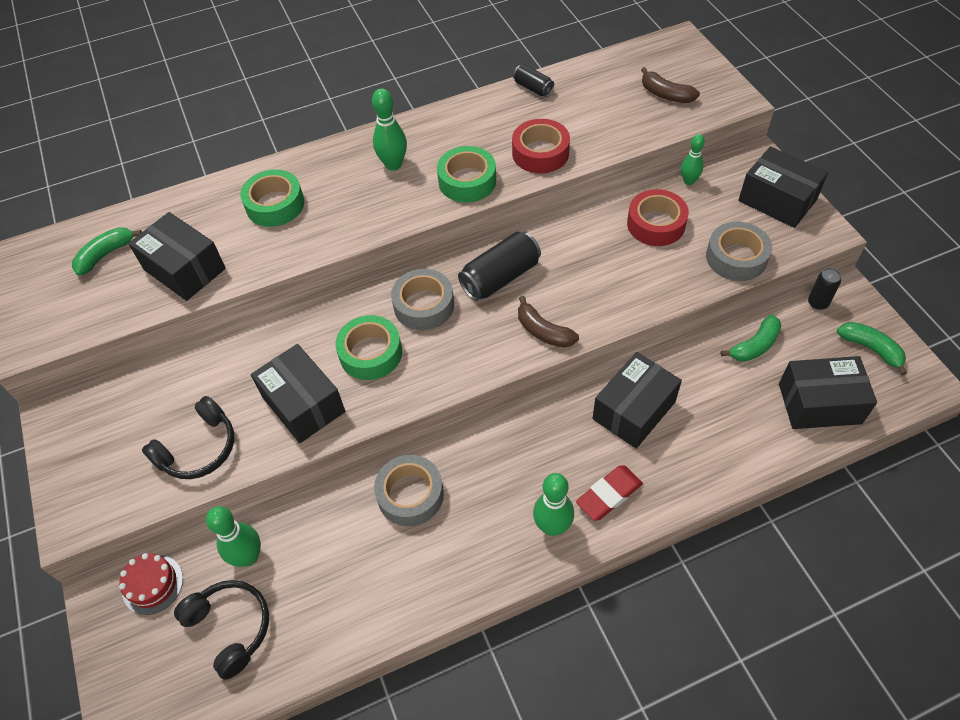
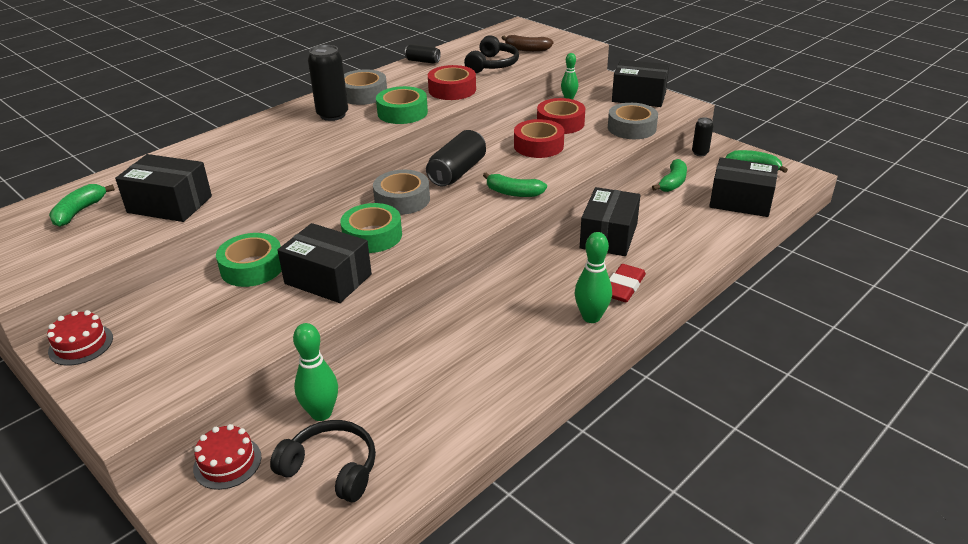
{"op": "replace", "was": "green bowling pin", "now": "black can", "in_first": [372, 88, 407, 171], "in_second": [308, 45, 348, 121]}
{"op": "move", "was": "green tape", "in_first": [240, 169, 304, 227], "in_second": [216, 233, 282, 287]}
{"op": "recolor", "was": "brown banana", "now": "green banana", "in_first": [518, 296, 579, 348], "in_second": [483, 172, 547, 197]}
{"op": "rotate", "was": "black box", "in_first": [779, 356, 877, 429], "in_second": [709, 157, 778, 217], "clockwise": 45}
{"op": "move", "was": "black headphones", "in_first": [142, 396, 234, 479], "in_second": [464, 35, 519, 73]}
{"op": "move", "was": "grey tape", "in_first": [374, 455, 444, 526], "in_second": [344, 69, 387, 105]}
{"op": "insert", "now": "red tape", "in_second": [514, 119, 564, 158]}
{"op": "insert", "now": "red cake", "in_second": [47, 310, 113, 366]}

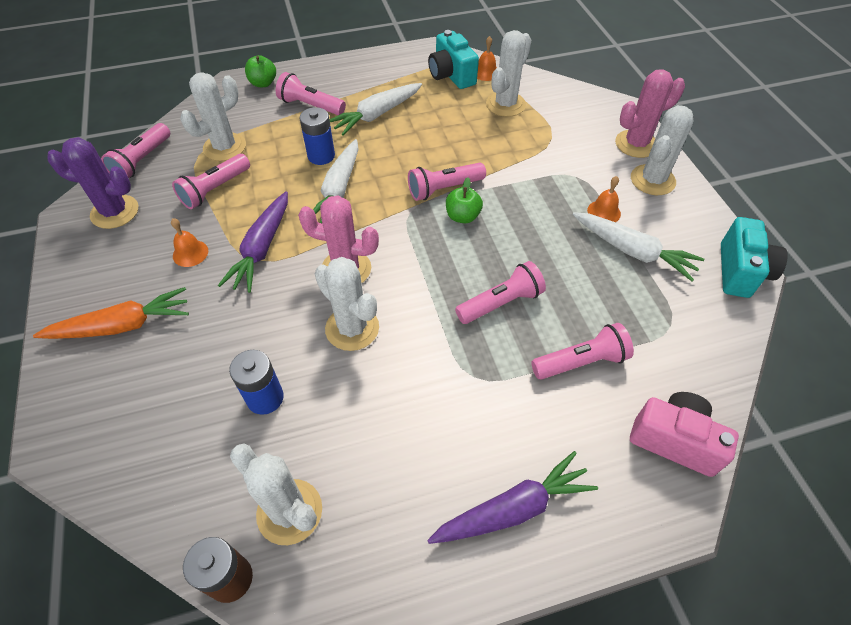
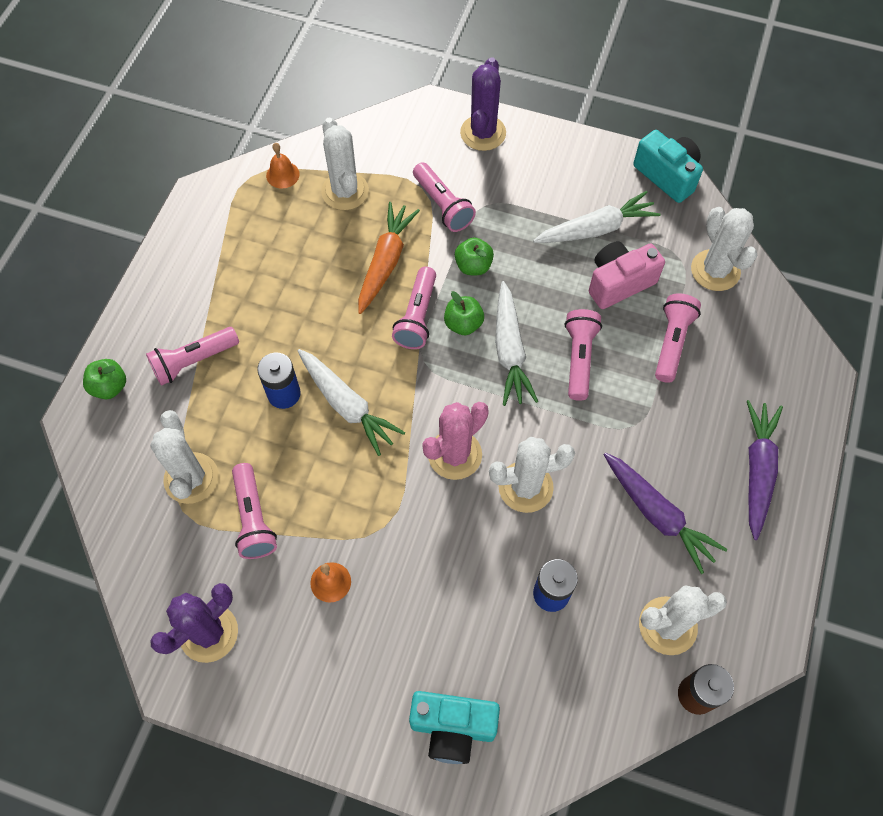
{"op": "move", "was": "turquoise camera", "in_first": [428, 30, 479, 89], "in_second": [409, 691, 500, 764]}
{"op": "recolor", "was": "pink cactus", "now": "purple cactus", "in_first": [615, 70, 685, 158], "in_second": [460, 57, 506, 151]}
{"op": "move", "was": "white carrot", "in_first": [329, 83, 422, 136], "in_second": [495, 281, 538, 406]}
{"op": "move", "was": "white cactus", "in_first": [631, 105, 693, 195], "in_second": [691, 207, 758, 291]}
{"op": "move", "was": "pink flashlight", "in_first": [101, 123, 170, 178], "in_second": [413, 162, 476, 232]}
{"op": "delete", "was": "orange bell", "in_first": [587, 176, 621, 222]}
{"op": "move", "was": "purple carrot", "in_first": [218, 191, 288, 293], "in_second": [604, 453, 727, 574]}
{"op": "move", "was": "orange carrot", "in_first": [33, 287, 189, 339], "in_second": [358, 202, 420, 314]}
{"op": "move", "was": "pink camera", "in_first": [630, 392, 739, 477], "in_second": [589, 241, 665, 309]}
{"op": "insert", "now": "green apple", "in_second": [455, 237, 494, 275]}

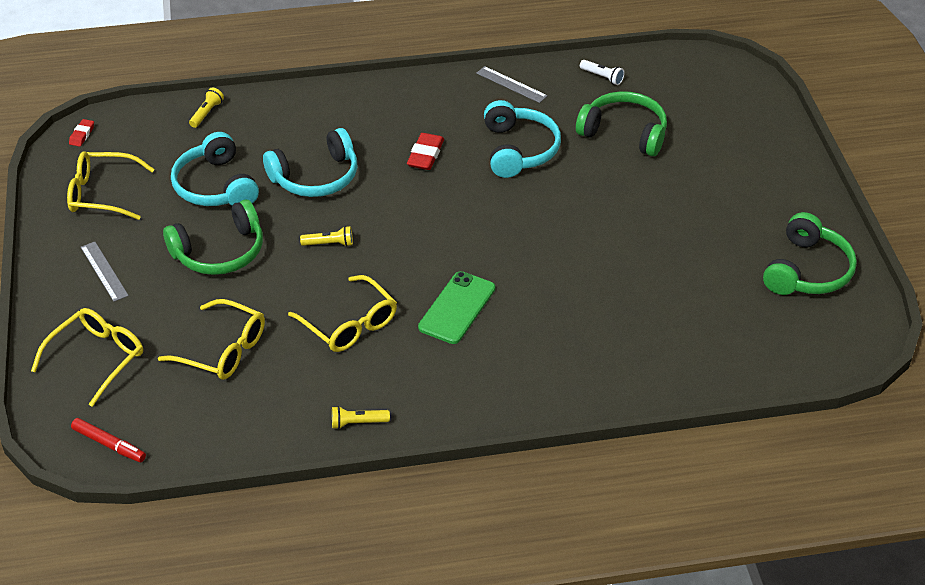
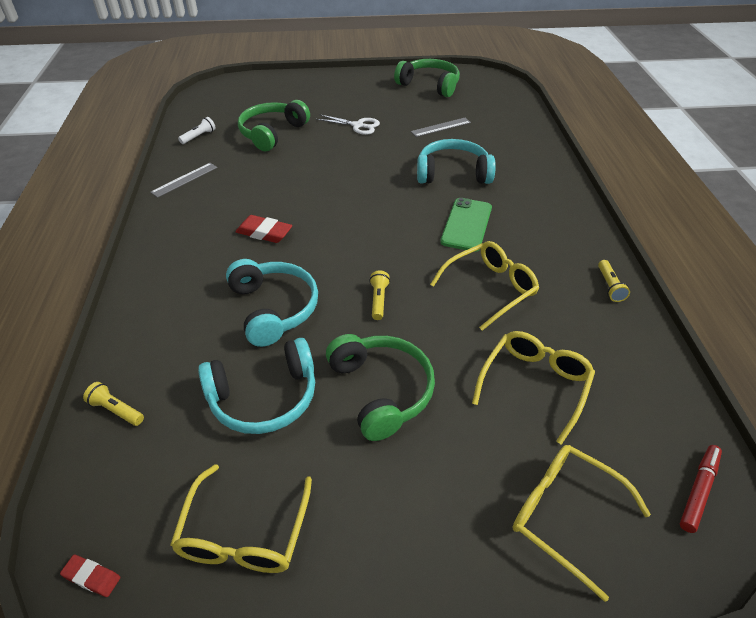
{"op": "move", "was": "turquoise headphones", "in_first": [484, 100, 561, 178], "in_second": [417, 139, 496, 184]}
{"op": "move", "was": "grey ruler", "in_first": [81, 242, 129, 302], "in_second": [411, 118, 471, 137]}
{"op": "rotate", "was": "green phone", "in_first": [418, 271, 495, 344], "in_second": [440, 198, 492, 252], "clockwise": 75}
{"op": "insert", "now": "white scissors", "in_second": [316, 114, 380, 135]}

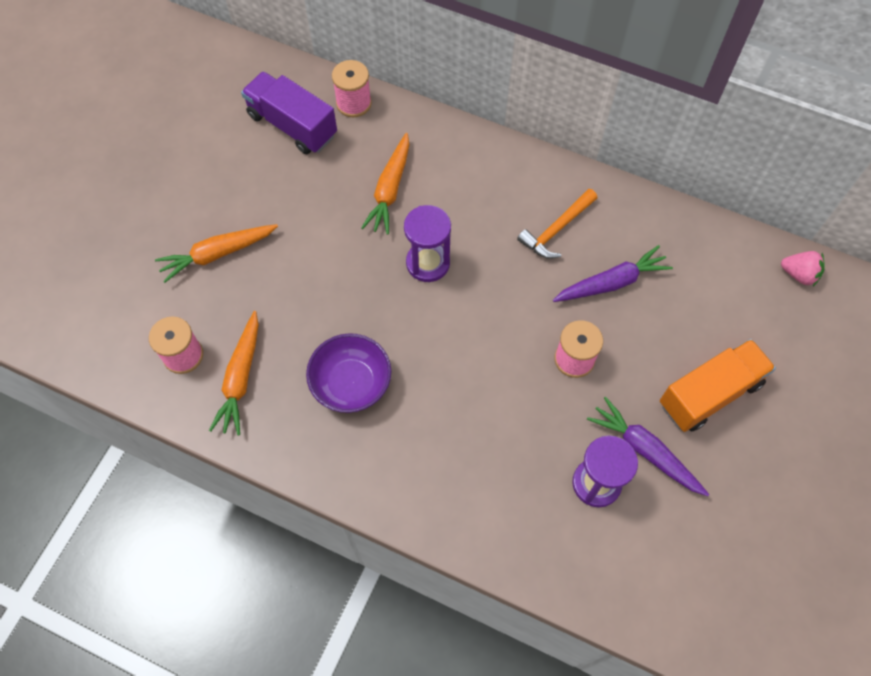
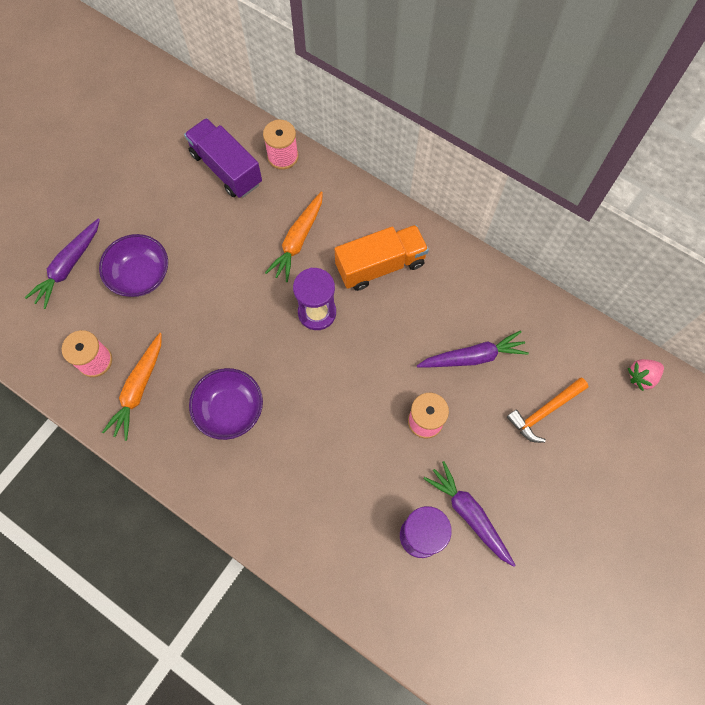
{"op": "move", "was": "orange hammer", "in_first": [517, 189, 598, 259], "in_second": [507, 378, 588, 443]}
{"op": "replace", "was": "orange carrot", "now": "purple bowl", "in_first": [155, 224, 278, 283], "in_second": [99, 234, 168, 297]}
{"op": "rotate", "was": "pink strawberry", "in_first": [781, 251, 825, 286], "in_second": [628, 359, 664, 391], "clockwise": 120}
{"op": "move", "was": "orange truck", "in_first": [660, 339, 776, 432], "in_second": [335, 225, 429, 291]}
{"op": "insert", "now": "purple carrot", "in_second": [25, 219, 100, 309]}

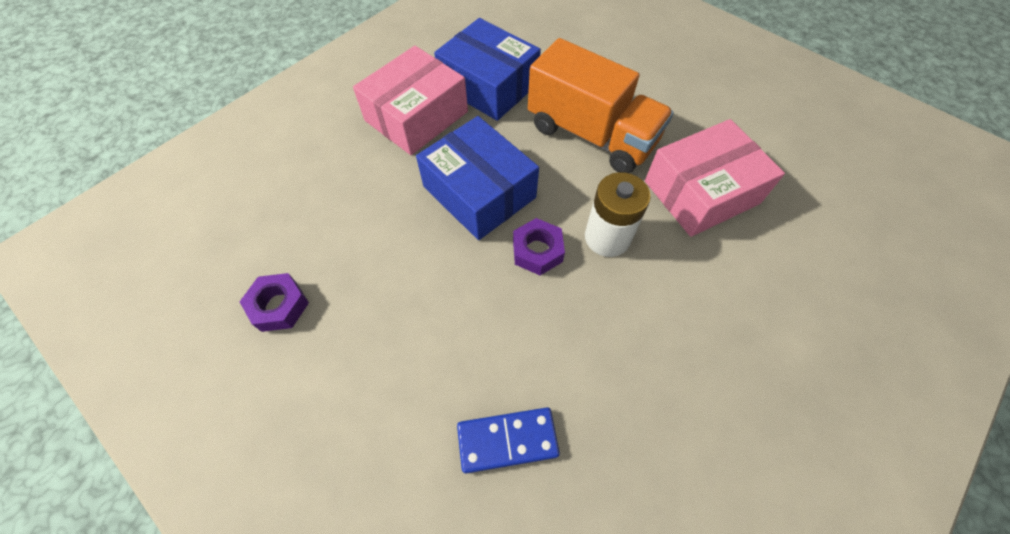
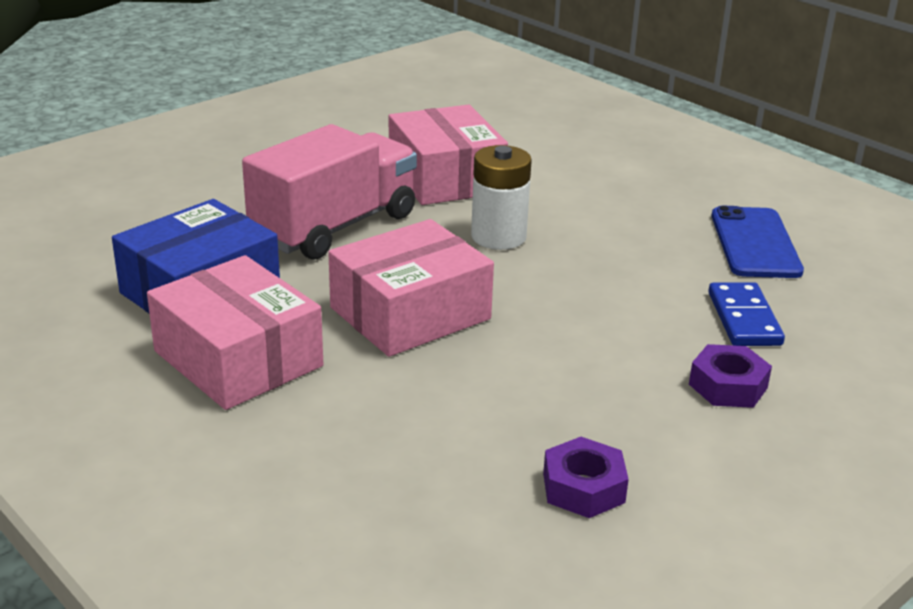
{"op": "recolor", "was": "orange truck", "now": "pink truck", "in_first": [528, 38, 674, 173], "in_second": [242, 124, 417, 260]}
{"op": "recolor", "was": "blue box", "now": "pink box", "in_first": [416, 116, 539, 240], "in_second": [328, 219, 494, 357]}
{"op": "move", "was": "purple nut", "in_first": [513, 218, 565, 275], "in_second": [689, 344, 772, 408]}
{"op": "insert", "now": "blue phone", "in_second": [711, 206, 804, 278]}

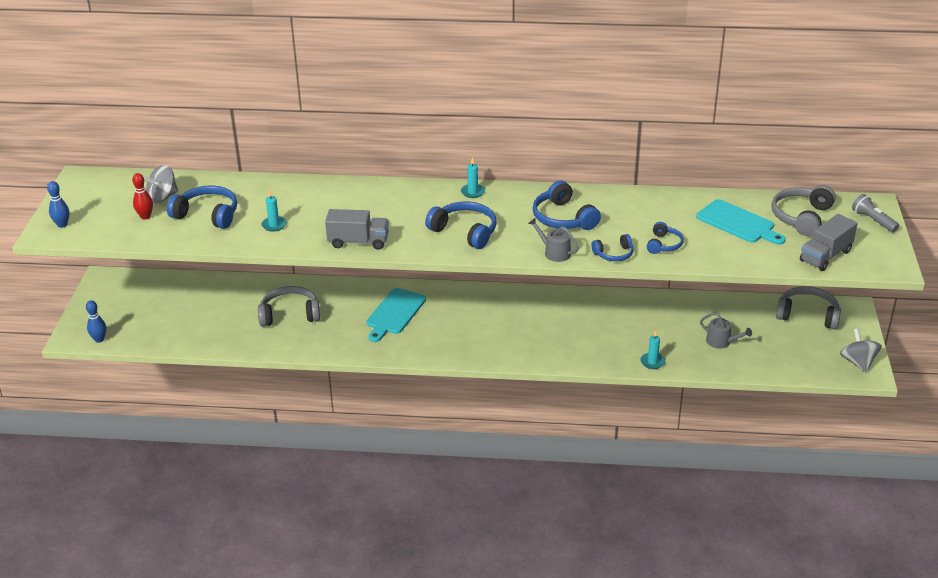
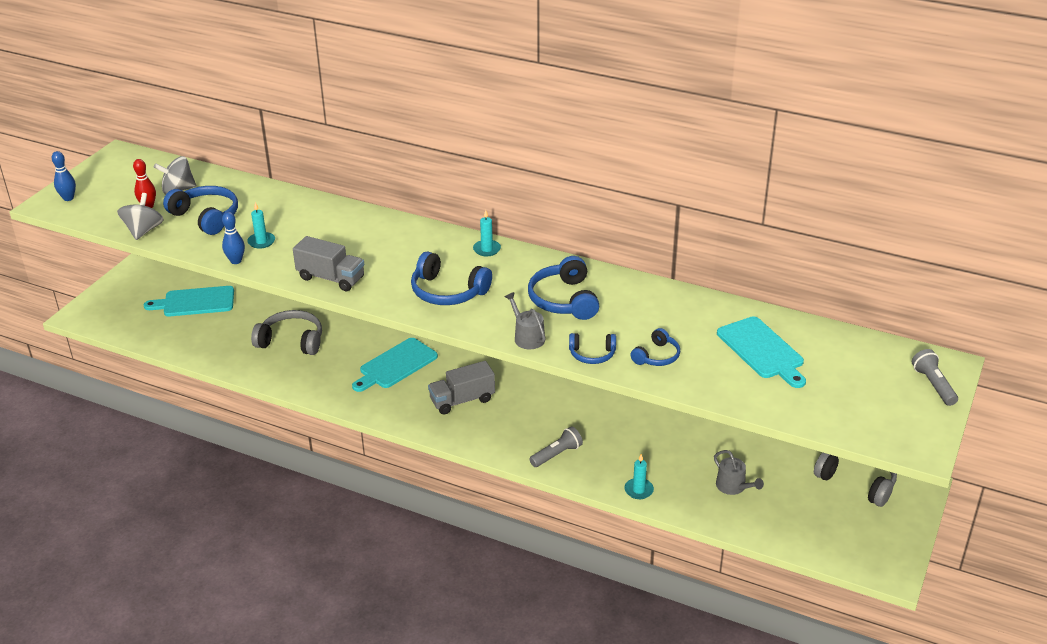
{"op": "delete", "was": "grey headphones", "in_first": [771, 185, 836, 236]}
{"op": "rotate", "was": "blue headphones", "in_first": [425, 202, 496, 249], "in_second": [411, 251, 492, 305], "clockwise": 150}
{"op": "move", "was": "grey truck", "in_first": [800, 214, 858, 271], "in_second": [428, 361, 495, 415]}
{"op": "move", "was": "blue bowling pin", "in_first": [86, 300, 106, 343], "in_second": [222, 212, 245, 264]}
{"op": "move", "was": "grey spinning top", "in_first": [840, 329, 882, 372], "in_second": [117, 193, 164, 240]}
{"op": "insert", "now": "turquoise cutting board", "in_second": [144, 286, 234, 317]}
{"op": "insert", "now": "grey flashlight", "in_second": [529, 426, 583, 467]}

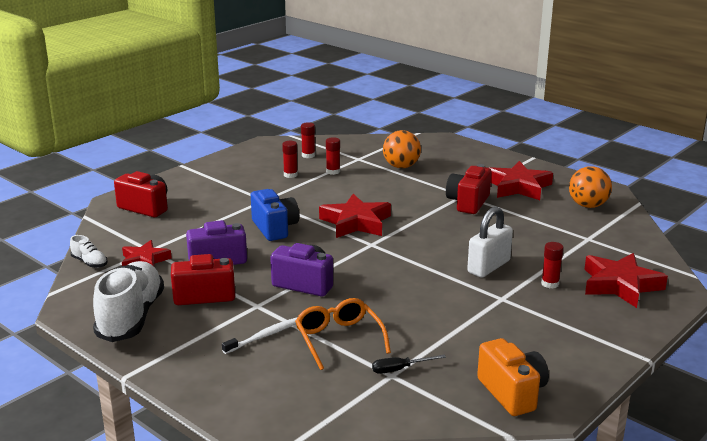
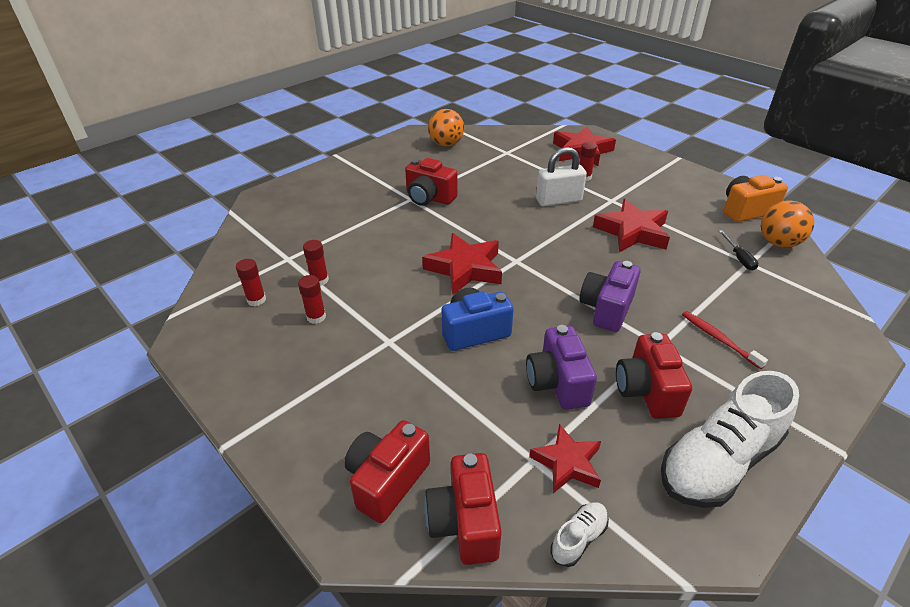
{"op": "move", "was": "orange ball", "in_first": [383, 130, 421, 168], "in_second": [761, 201, 815, 248]}
{"op": "move", "was": "red star", "in_first": [489, 161, 553, 200], "in_second": [593, 199, 670, 252]}
{"op": "rotate", "was": "white padlock", "in_first": [467, 206, 513, 277], "in_second": [536, 147, 587, 206], "clockwise": -60}
{"op": "rotate", "was": "white shoe", "in_first": [93, 261, 164, 342], "in_second": [661, 371, 799, 508], "clockwise": -45}
{"op": "delete", "was": "orange glasses", "in_first": [295, 298, 391, 370]}
{"op": "recolor", "was": "white toothbrush", "now": "red toothbrush", "in_first": [222, 318, 297, 354], "in_second": [682, 311, 768, 369]}
{"op": "insert", "now": "red camera", "in_second": [424, 453, 502, 565]}

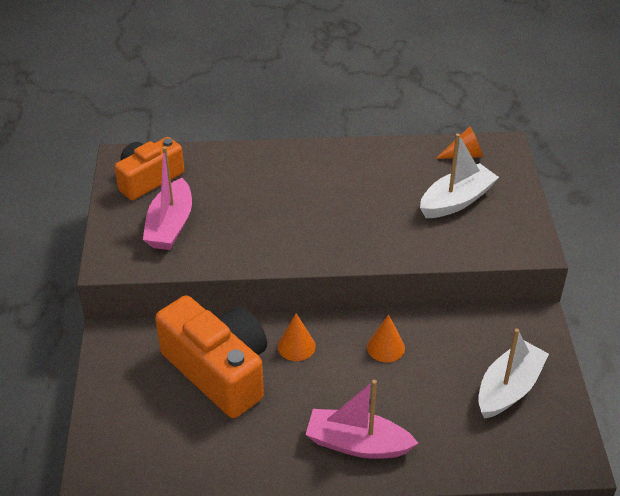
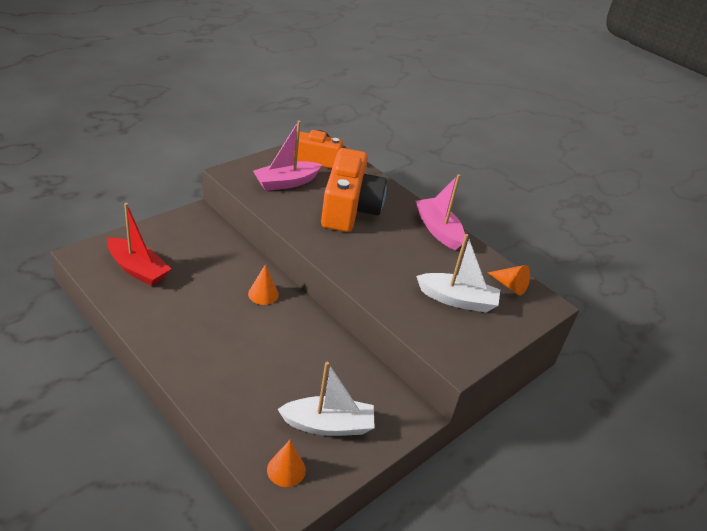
{"op": "move", "was": "orange camera", "in_first": [155, 295, 267, 418], "in_second": [321, 148, 387, 232]}
{"op": "move", "was": "orange cone", "in_first": [367, 314, 405, 362], "in_second": [267, 440, 306, 487]}
{"op": "move", "was": "pink boat", "in_first": [305, 380, 418, 459], "in_second": [416, 174, 465, 250]}
{"op": "insert", "now": "red boat", "in_second": [107, 203, 171, 286]}

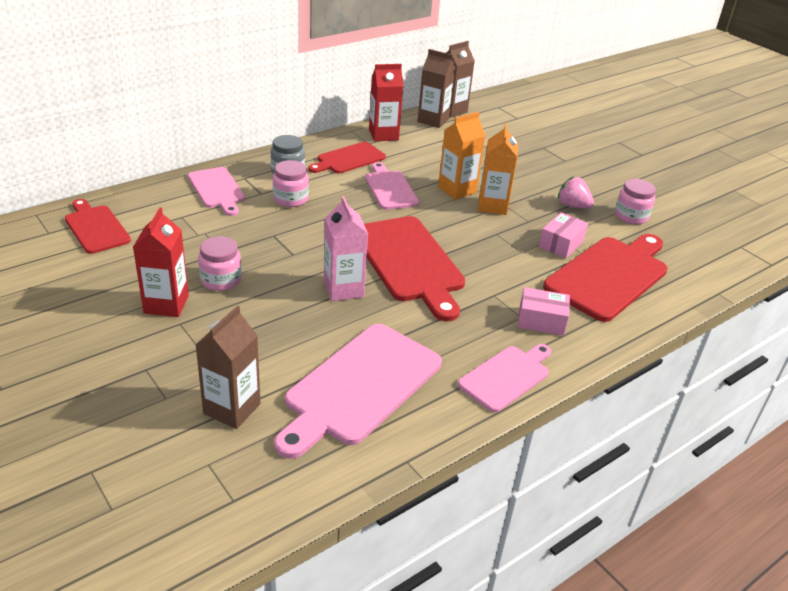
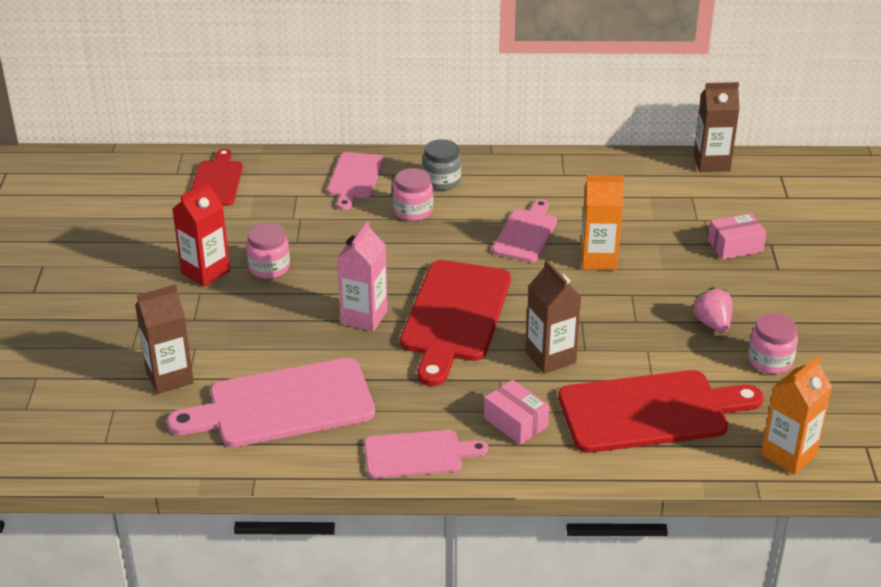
{"op": "move", "was": "brown carton", "in_first": [417, 49, 455, 128], "in_second": [526, 260, 581, 374]}
{"op": "delete", "was": "red carton", "in_first": [369, 64, 403, 141]}
{"op": "move", "was": "orange carton", "in_first": [478, 124, 518, 215], "in_second": [761, 356, 832, 475]}
{"op": "delete", "was": "red cutting board", "in_first": [308, 142, 386, 173]}
{"op": "move", "was": "pink box", "in_first": [539, 212, 588, 259], "in_second": [708, 213, 767, 260]}

